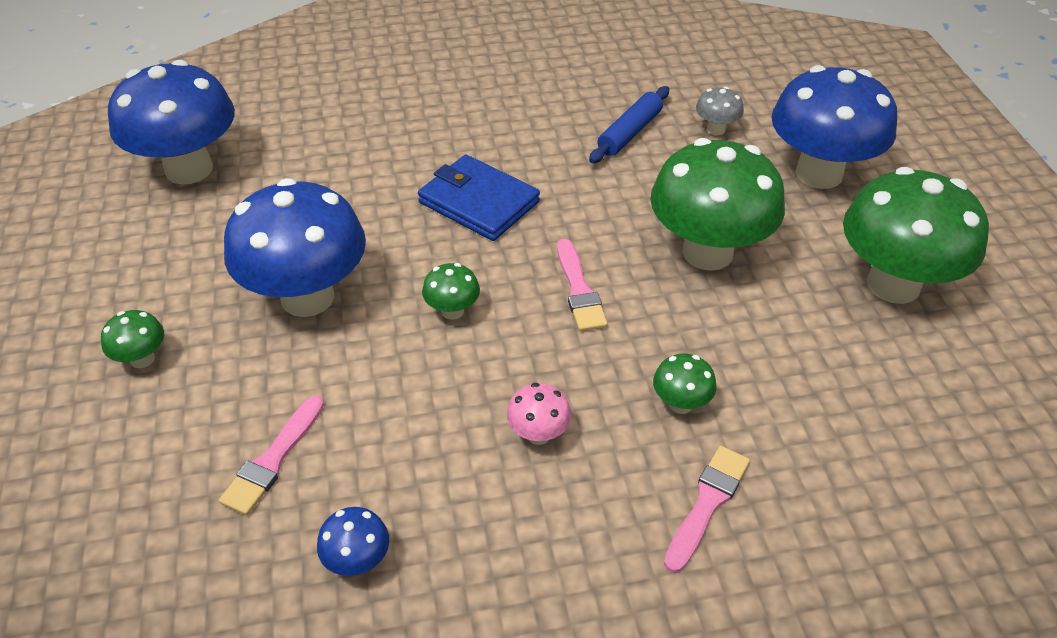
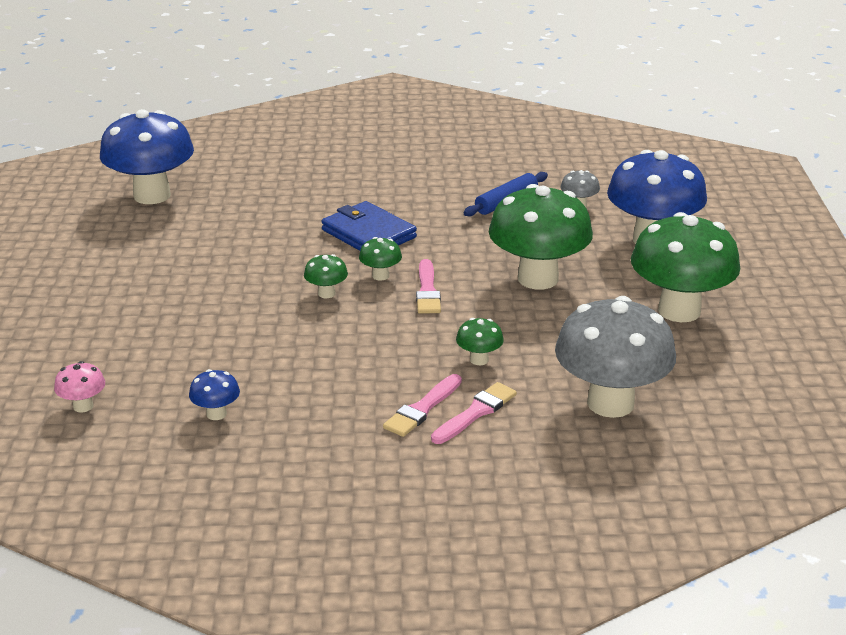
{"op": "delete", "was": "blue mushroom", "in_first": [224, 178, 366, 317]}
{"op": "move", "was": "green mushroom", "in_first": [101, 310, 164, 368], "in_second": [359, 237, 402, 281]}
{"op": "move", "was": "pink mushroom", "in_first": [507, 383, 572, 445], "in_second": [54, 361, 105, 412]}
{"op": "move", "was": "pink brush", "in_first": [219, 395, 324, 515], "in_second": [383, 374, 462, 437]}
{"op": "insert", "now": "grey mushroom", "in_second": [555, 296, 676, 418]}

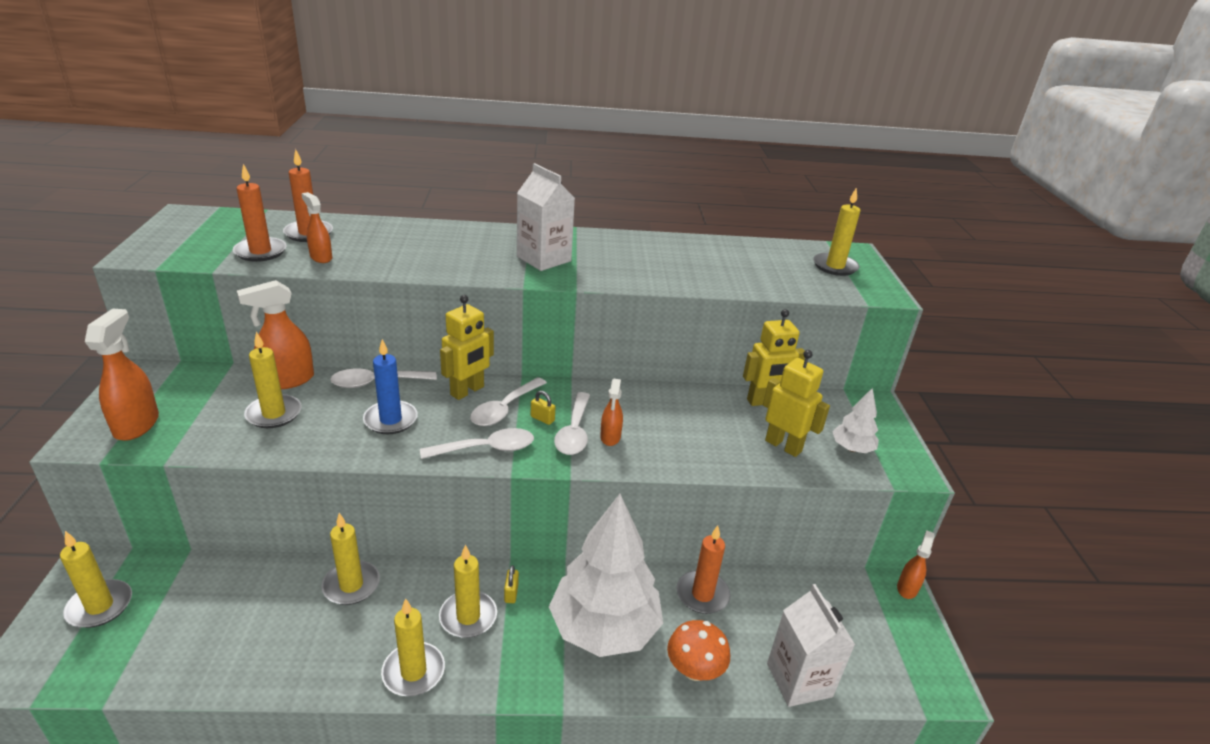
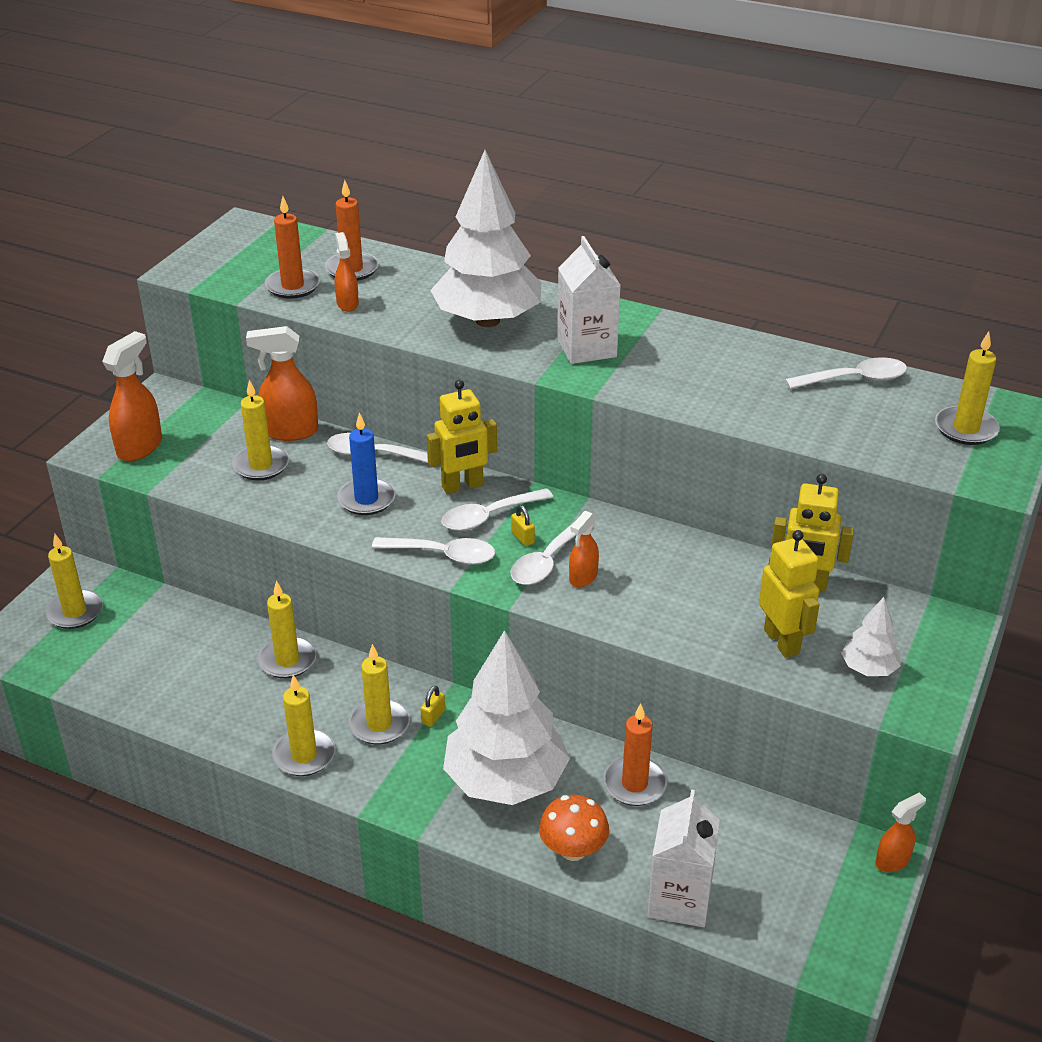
{"op": "insert", "now": "white tree", "in_second": [430, 150, 541, 327]}
{"op": "insert", "now": "white spoon", "in_second": [785, 357, 907, 389]}

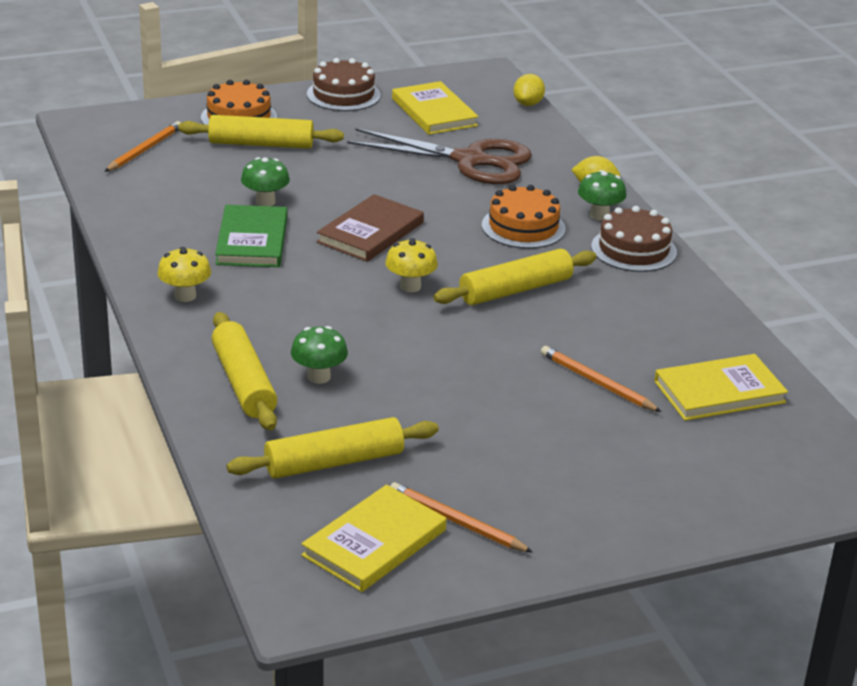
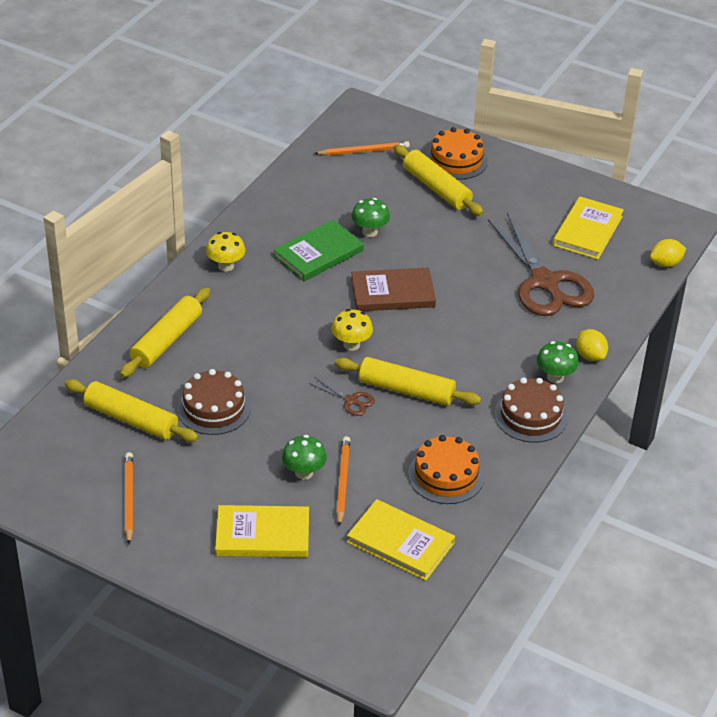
{"op": "move", "was": "brown cake", "in_first": [307, 58, 381, 111], "in_second": [177, 369, 251, 435]}
{"op": "move", "was": "orange cake", "in_first": [482, 185, 566, 249], "in_second": [408, 435, 484, 504]}
{"op": "move", "was": "green mushroom", "in_first": [291, 326, 348, 384], "in_second": [282, 435, 327, 480]}
{"op": "move", "was": "yellow book", "in_first": [301, 484, 446, 592], "in_second": [215, 505, 309, 558]}
{"op": "insert", "now": "brown scissors", "in_second": [309, 377, 375, 416]}

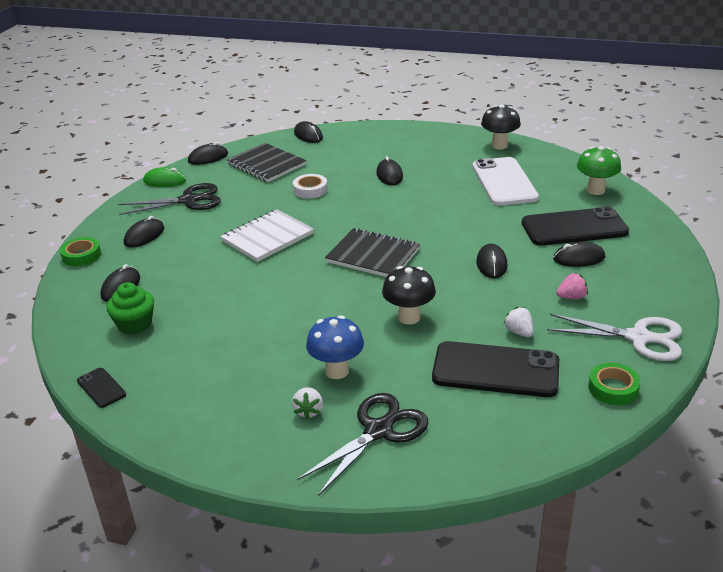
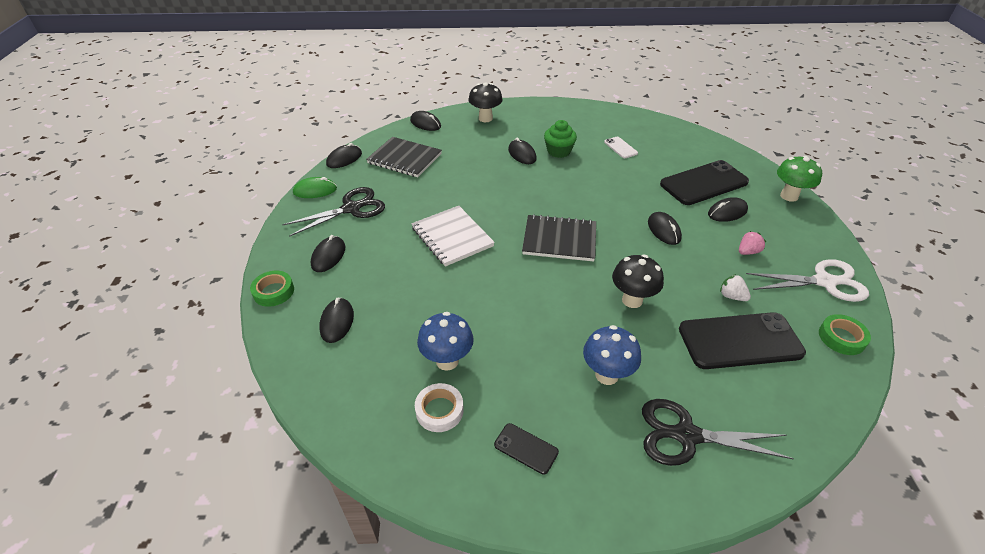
{"op": "move", "was": "black mushroom", "in_first": [481, 104, 521, 149], "in_second": [469, 82, 503, 122]}
{"op": "move", "was": "green mushroom", "in_first": [577, 146, 621, 195], "in_second": [777, 156, 822, 202]}
{"op": "resize", "was": "white phone", "in_first": [472, 157, 539, 206], "in_second": [604, 137, 638, 158], "ratio": 0.46}
{"op": "move", "was": "white tape", "in_first": [293, 174, 328, 199], "in_second": [415, 383, 464, 432]}
{"op": "rotate", "was": "white notebook", "in_first": [220, 209, 314, 262], "in_second": [411, 206, 495, 267], "clockwise": -60}
{"op": "move", "was": "green cupcake", "in_first": [106, 282, 154, 334], "in_second": [544, 120, 577, 158]}
{"op": "move", "was": "black phone", "in_first": [77, 368, 126, 408], "in_second": [494, 423, 559, 475]}
{"op": "delete", "was": "white strawberry", "in_first": [292, 387, 323, 420]}
{"op": "rotate", "was": "black scissors", "in_first": [297, 393, 428, 496], "in_second": [642, 399, 794, 466], "clockwise": -105}
{"op": "insert", "now": "blue mushroom", "in_second": [417, 312, 474, 371]}

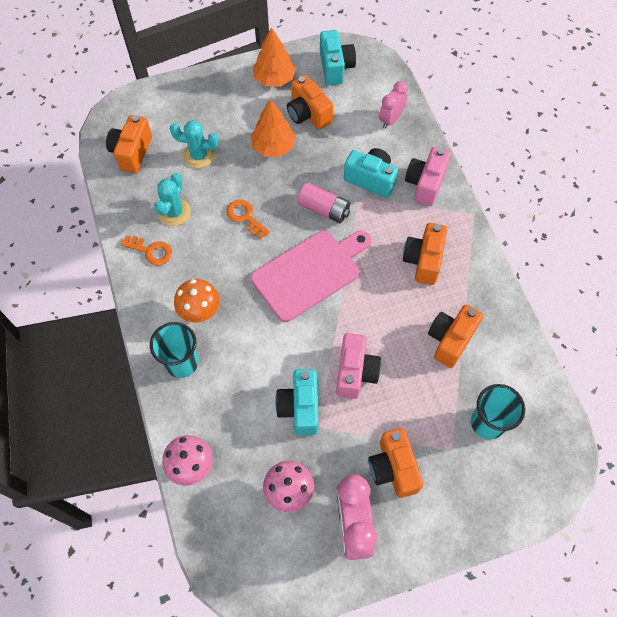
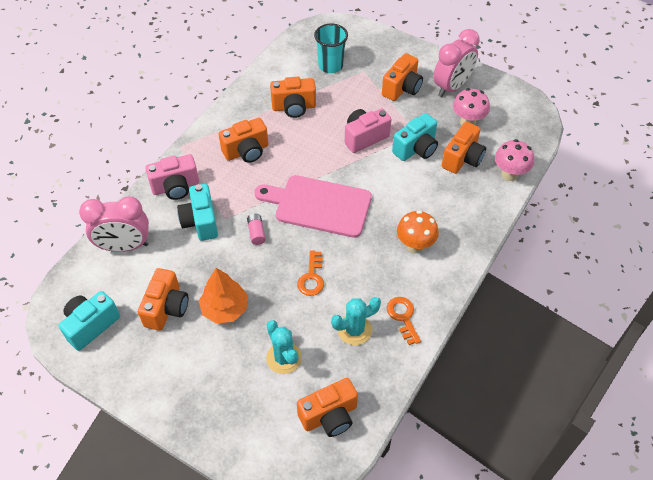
{"op": "delete", "was": "orange tree", "in_first": [253, 27, 296, 87]}
{"op": "resize", "was": "pink clock", "in_first": [379, 81, 408, 129], "in_second": [79, 196, 149, 252], "ratio": 1.6}
{"op": "resize", "was": "pink battery", "in_first": [297, 183, 350, 223], "in_second": [247, 214, 266, 245], "ratio": 0.63}
{"op": "delete", "was": "turquoise cup", "in_first": [150, 322, 198, 378]}
{"op": "insert", "now": "orange camera", "in_second": [441, 122, 486, 174]}

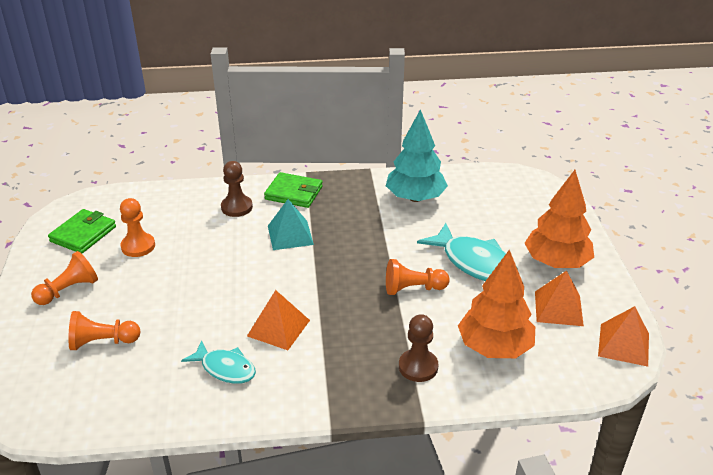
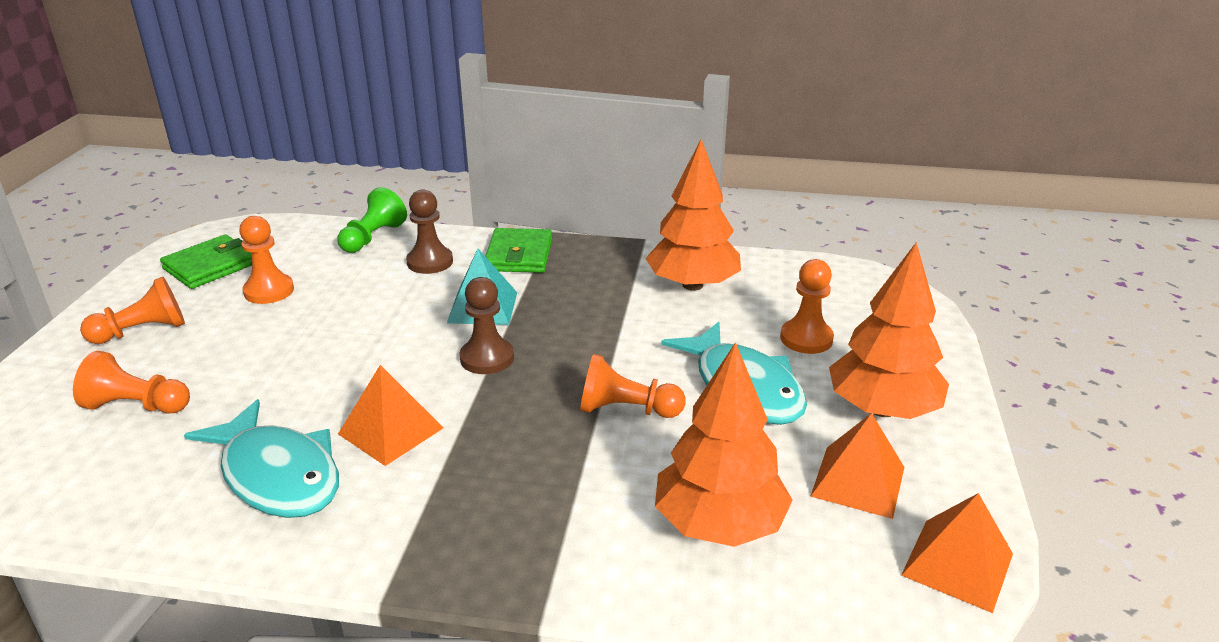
{"op": "recolor", "was": "turquoise tree", "now": "orange tree", "in_first": [386, 109, 448, 202], "in_second": [645, 139, 741, 291]}
{"op": "rotate", "was": "green wallet", "in_first": [264, 172, 323, 208], "in_second": [485, 228, 552, 273], "clockwise": 60}
{"op": "move", "was": "brown pawn", "in_first": [399, 314, 438, 382], "in_second": [460, 277, 514, 374]}
{"op": "resize", "was": "turquoise fish", "in_first": [181, 340, 256, 384], "in_second": [184, 399, 339, 518], "ratio": 1.6}
{"op": "insert", "now": "green pawn", "in_second": [337, 187, 407, 253]}
{"op": "insert", "now": "orange pawn", "in_second": [780, 259, 834, 354]}

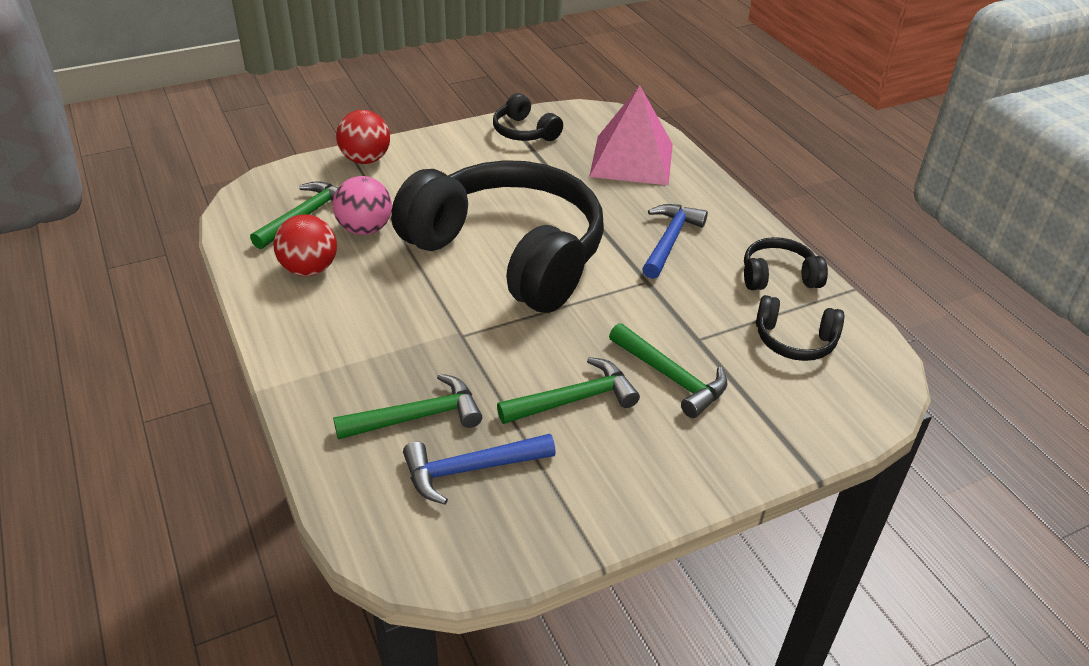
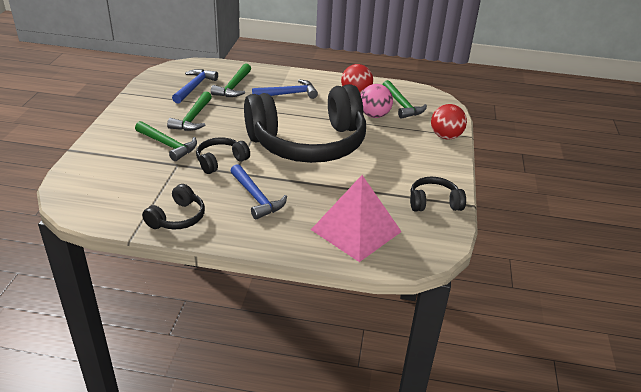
{"op": "move", "was": "black headphones", "in_first": [756, 295, 844, 361], "in_second": [196, 137, 250, 174]}
{"op": "rotate", "was": "green hammer", "in_first": [609, 323, 727, 418], "in_second": [135, 121, 197, 161], "clockwise": -135}
{"op": "insert", "now": "blue hammer", "in_second": [252, 79, 318, 99]}

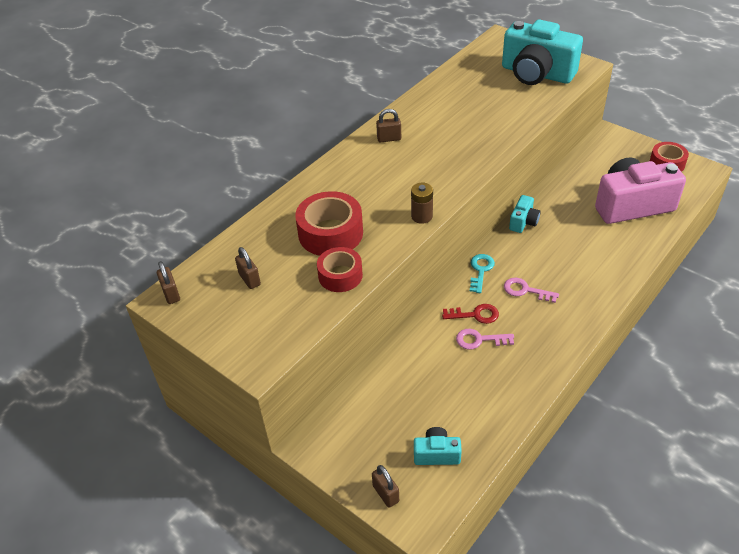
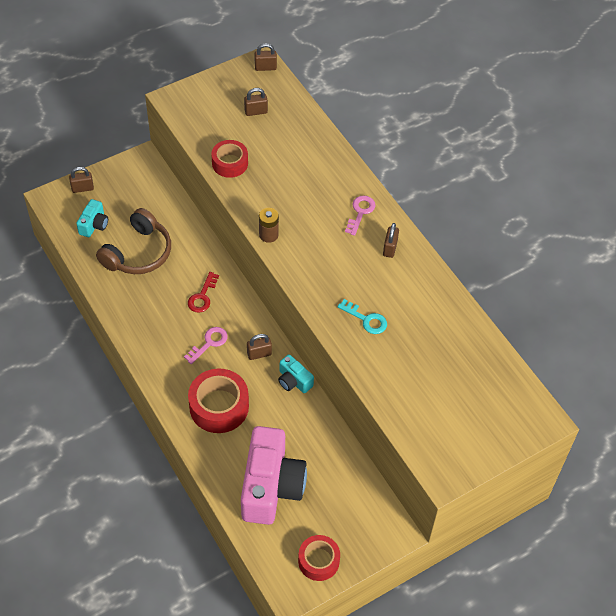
{"op": "delete", "was": "turquoise camera", "in_first": [502, 19, 583, 85]}
{"op": "move", "was": "red tape", "in_first": [295, 191, 363, 256], "in_second": [188, 369, 249, 433]}
{"op": "move", "was": "turquoise key", "in_first": [470, 254, 495, 293], "in_second": [337, 299, 387, 334]}
{"op": "move", "was": "pink key", "in_first": [456, 329, 514, 350], "in_second": [345, 195, 376, 236]}
{"op": "insert", "now": "brown headphones", "in_second": [96, 208, 171, 274]}
{"op": "insert", "now": "brown padlock", "in_second": [247, 334, 272, 360]}

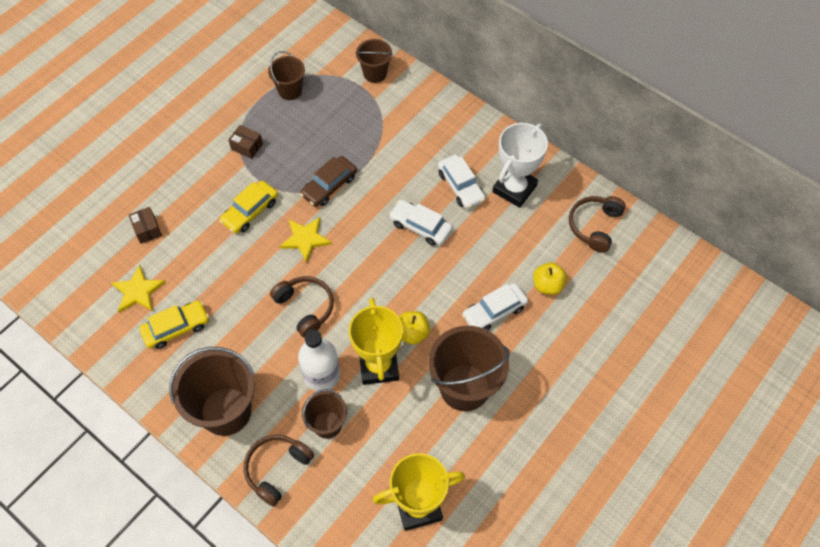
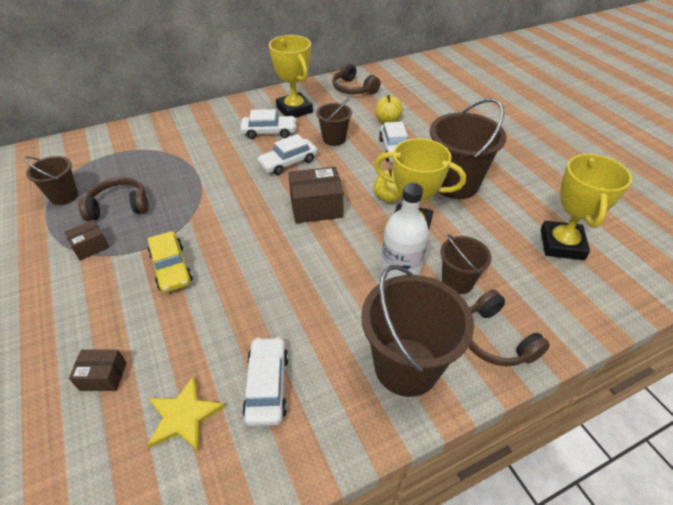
{"op": "move", "was": "brown bucket", "in_first": [355, 39, 393, 83], "in_second": [316, 99, 352, 146]}
{"op": "recolor", "was": "white trophy", "now": "yellow trophy", "in_first": [492, 123, 548, 208], "in_second": [269, 35, 313, 118]}
{"op": "delete", "was": "brown car", "in_first": [300, 156, 357, 207]}
{"op": "delete", "was": "yellow star", "in_first": [279, 217, 332, 262]}
{"op": "move", "was": "brown headphones", "in_first": [270, 276, 334, 338], "in_second": [78, 177, 149, 221]}
{"op": "recolor", "was": "yellow car", "now": "white car", "in_first": [139, 301, 209, 349], "in_second": [242, 337, 289, 426]}
{"op": "insert", "now": "brown box", "in_second": [288, 167, 344, 223]}

